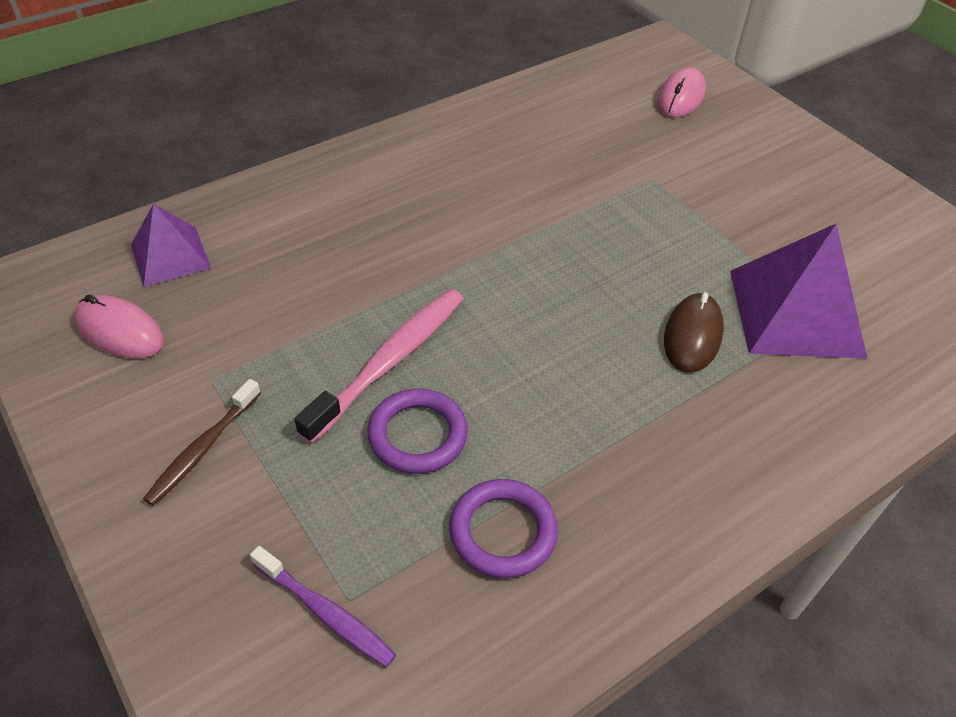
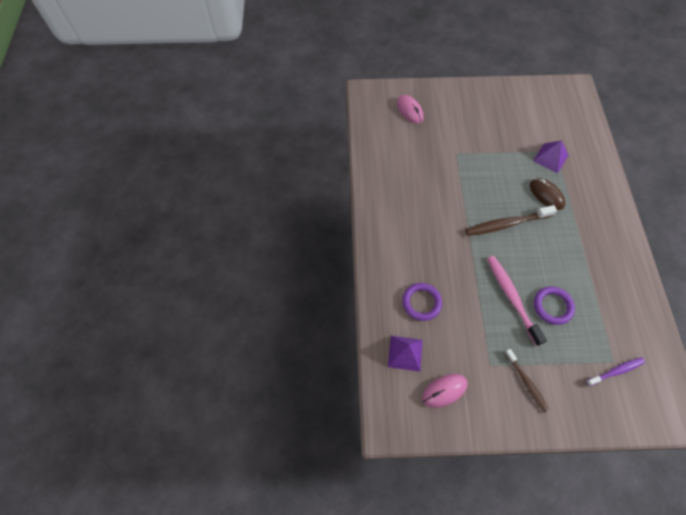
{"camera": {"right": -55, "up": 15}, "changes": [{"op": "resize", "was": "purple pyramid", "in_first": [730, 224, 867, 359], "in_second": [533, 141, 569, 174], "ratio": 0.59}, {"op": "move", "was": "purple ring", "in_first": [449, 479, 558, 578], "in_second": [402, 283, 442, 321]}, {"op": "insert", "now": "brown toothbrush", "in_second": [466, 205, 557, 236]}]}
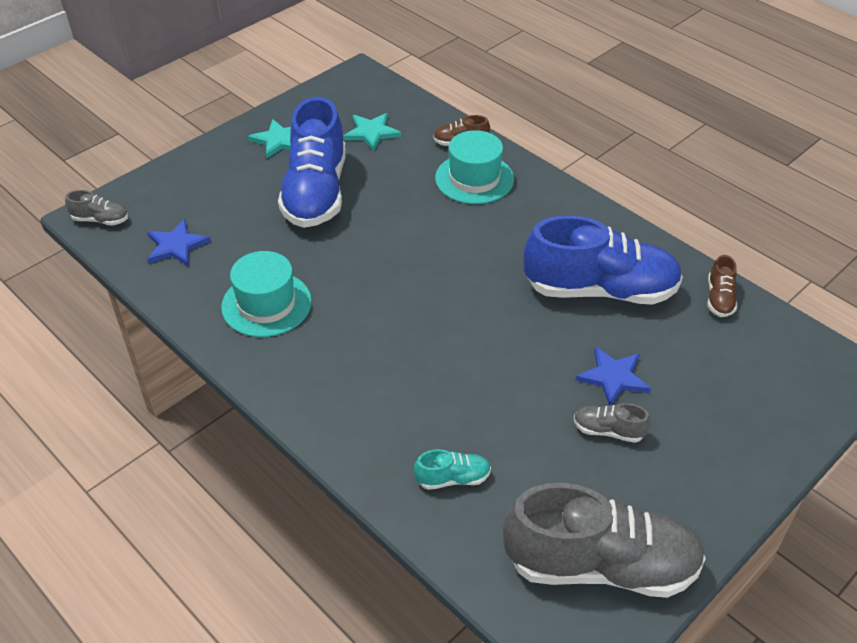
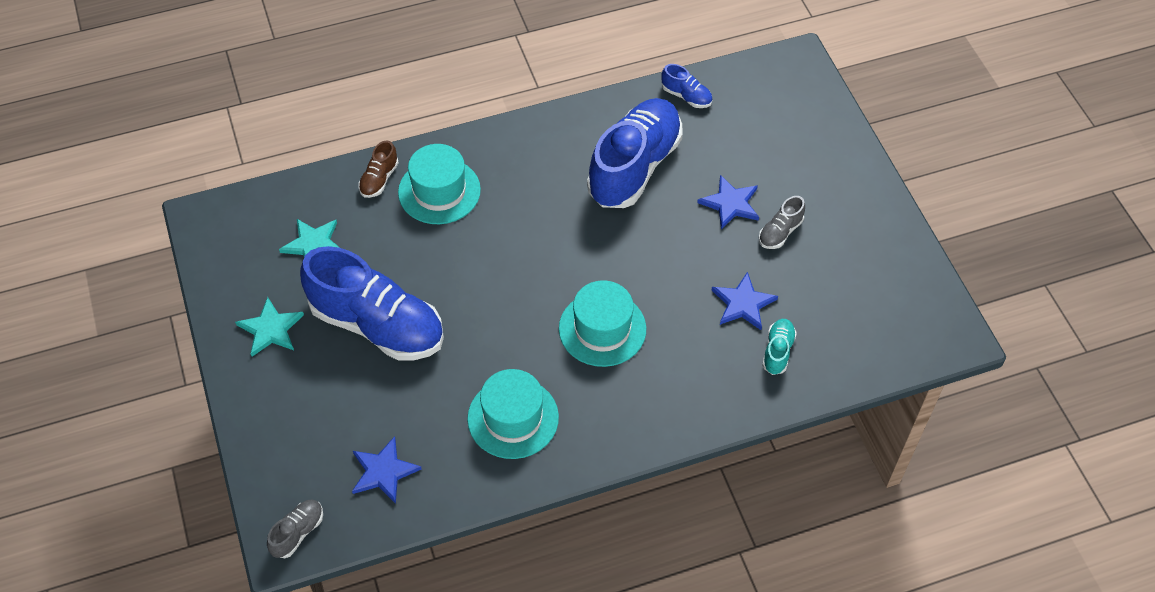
{"camera": {"right": -65, "up": 10}, "changes": [{"op": "recolor", "was": "brown shoe", "now": "blue shoe", "in_first": [707, 255, 737, 317], "in_second": [661, 64, 713, 108]}, {"op": "delete", "was": "grey shoe", "in_first": [503, 483, 706, 598]}, {"op": "insert", "now": "blue star", "in_second": [712, 272, 778, 330]}, {"op": "insert", "now": "turquoise hat", "in_second": [559, 280, 646, 367]}]}
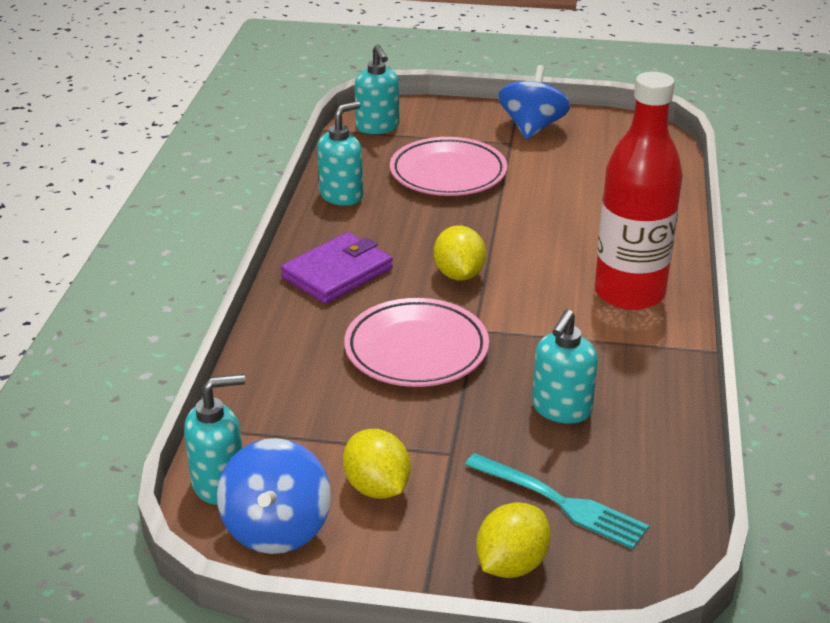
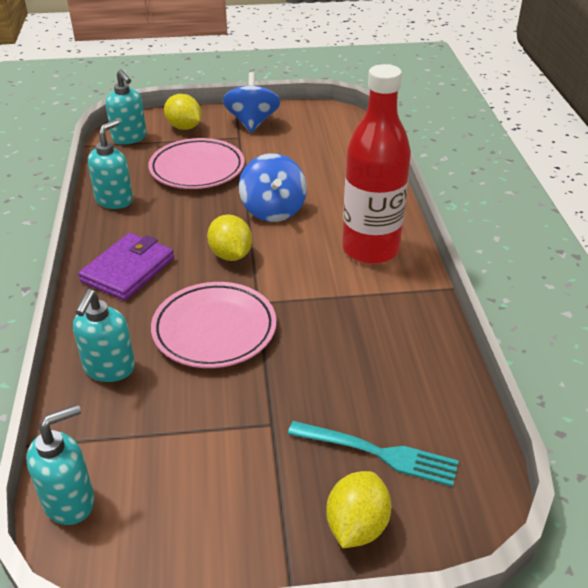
{"camera": {"right": -15, "up": 5}, "changes": [{"op": "move", "was": "turquoise soap dispenser", "in_first": [532, 309, 598, 424], "in_second": [73, 289, 135, 382]}, {"op": "move", "was": "yellow lemon", "in_first": [343, 429, 411, 499], "in_second": [164, 94, 202, 130]}, {"op": "move", "was": "blue spinning top", "in_first": [217, 438, 331, 554], "in_second": [239, 153, 307, 222]}]}
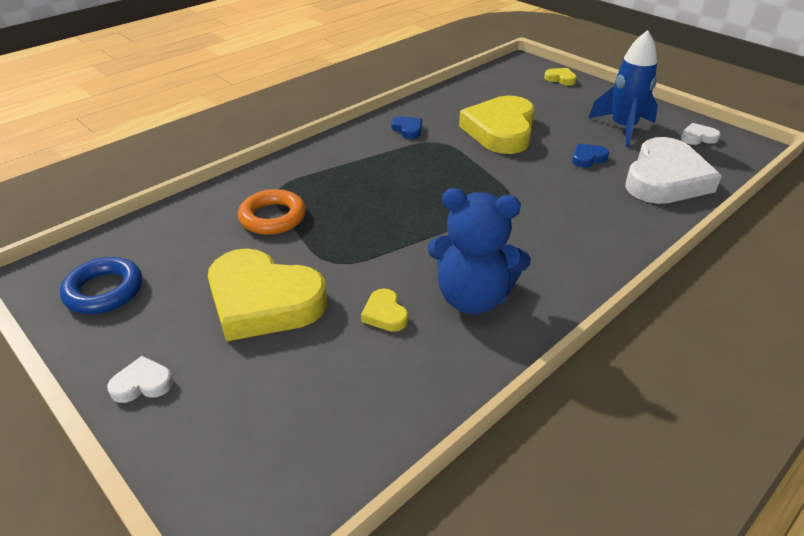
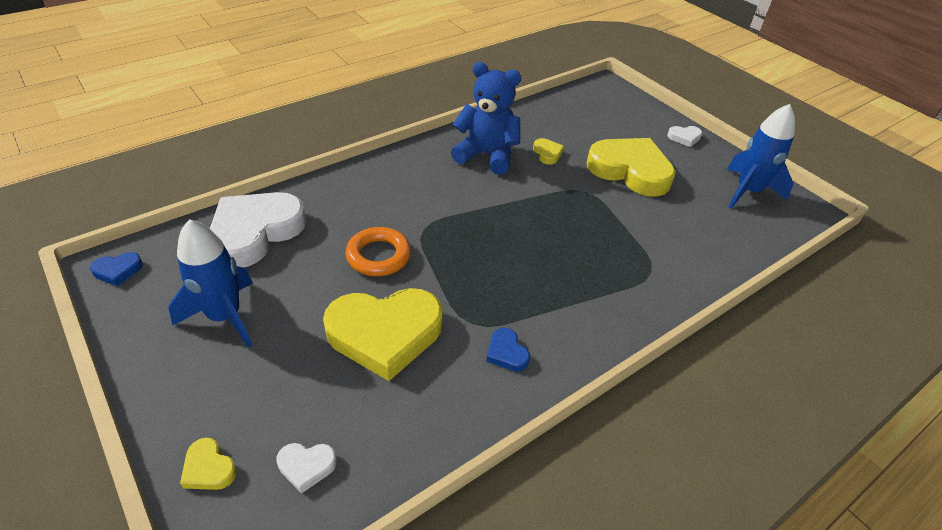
{"camera": {"right": -175, "up": 5}, "changes": [{"op": "rotate", "was": "yellow heart", "in_first": [459, 96, 535, 154], "in_second": [323, 288, 443, 381], "clockwise": 60}, {"op": "move", "was": "white heart", "in_first": [681, 123, 721, 145], "in_second": [277, 443, 337, 494]}, {"op": "move", "was": "blue heart", "in_first": [572, 143, 609, 168], "in_second": [90, 252, 143, 286]}, {"op": "move", "was": "orange ring", "in_first": [238, 189, 306, 235], "in_second": [345, 227, 411, 276]}, {"op": "replace", "was": "blue ring", "now": "blue rocket", "in_first": [60, 257, 142, 314], "in_second": [727, 104, 795, 209]}]}
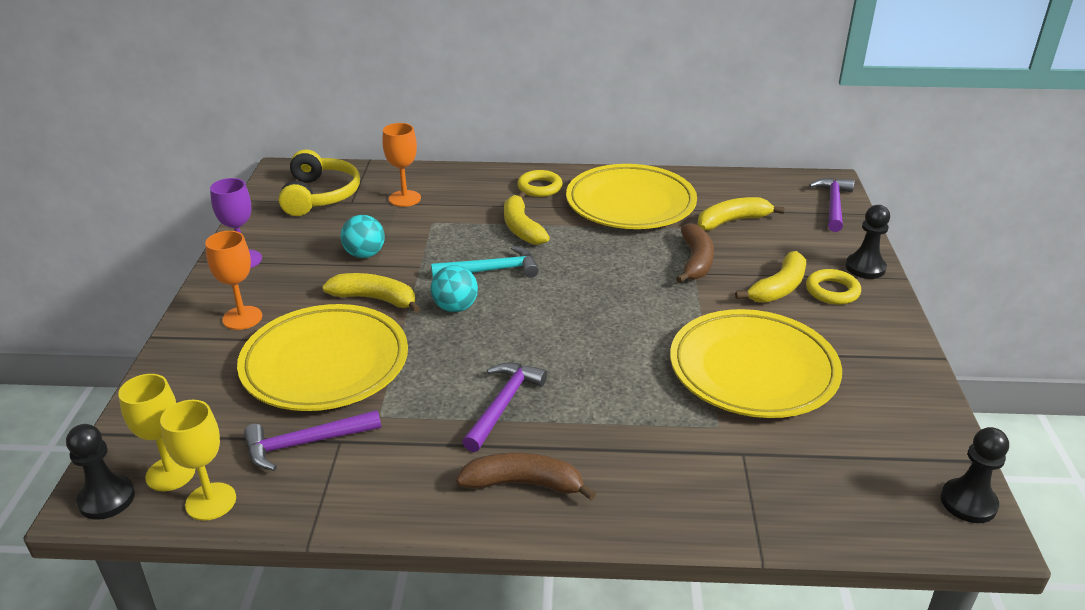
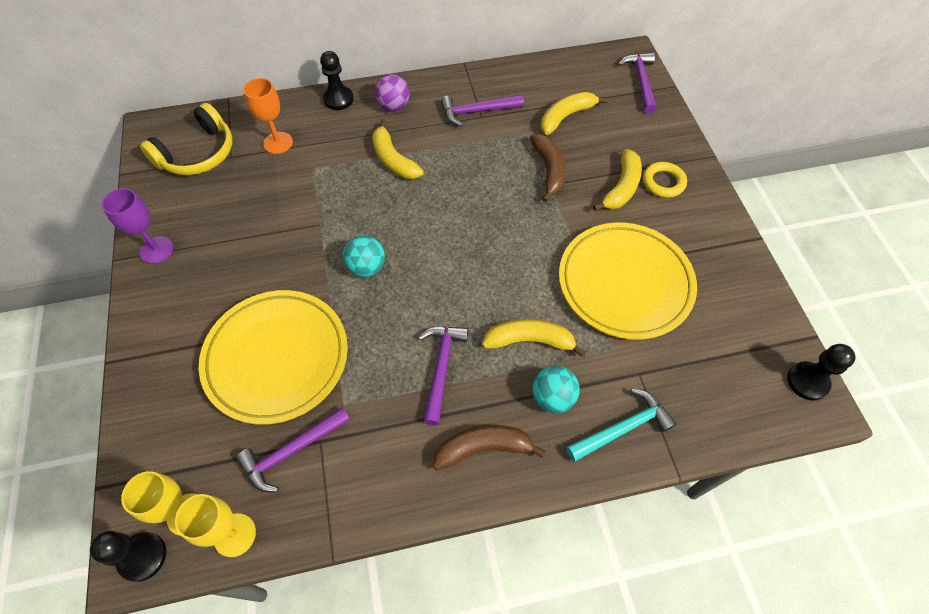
{"camera": {"right": -15, "up": 25}, "changes": [{"op": "rotate", "was": "yellow headphones", "in_first": [279, 149, 360, 216], "in_second": [140, 103, 232, 175], "clockwise": 60}, {"op": "replace", "was": "yellow plate", "now": "purple hammer", "in_first": [566, 164, 697, 229], "in_second": [441, 95, 524, 127]}, {"op": "replace", "was": "yellow ring", "now": "purple ball", "in_first": [517, 170, 563, 197], "in_second": [375, 74, 410, 111]}, {"op": "move", "was": "black pawn", "in_first": [846, 205, 890, 279], "in_second": [320, 51, 354, 110]}, {"op": "move", "was": "turquoise ball", "in_first": [340, 215, 385, 258], "in_second": [532, 366, 580, 413]}, {"op": "delete", "was": "orange goblet", "in_first": [205, 231, 262, 330]}, {"op": "move", "was": "turquoise hammer", "in_first": [431, 246, 539, 278], "in_second": [566, 389, 676, 462]}, {"op": "move", "was": "yellow banana", "in_first": [322, 273, 420, 313], "in_second": [482, 319, 586, 357]}]}
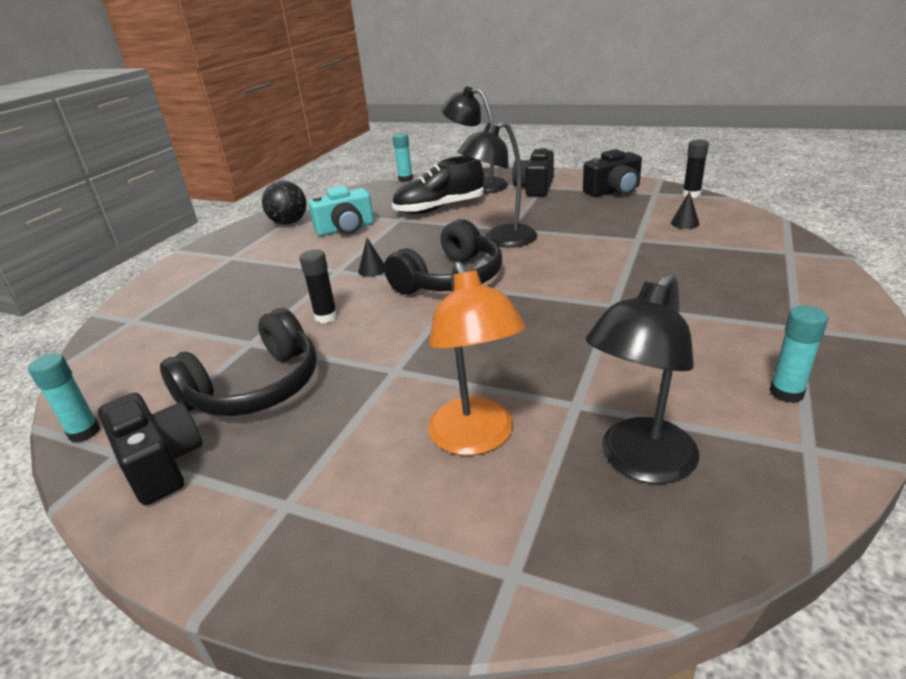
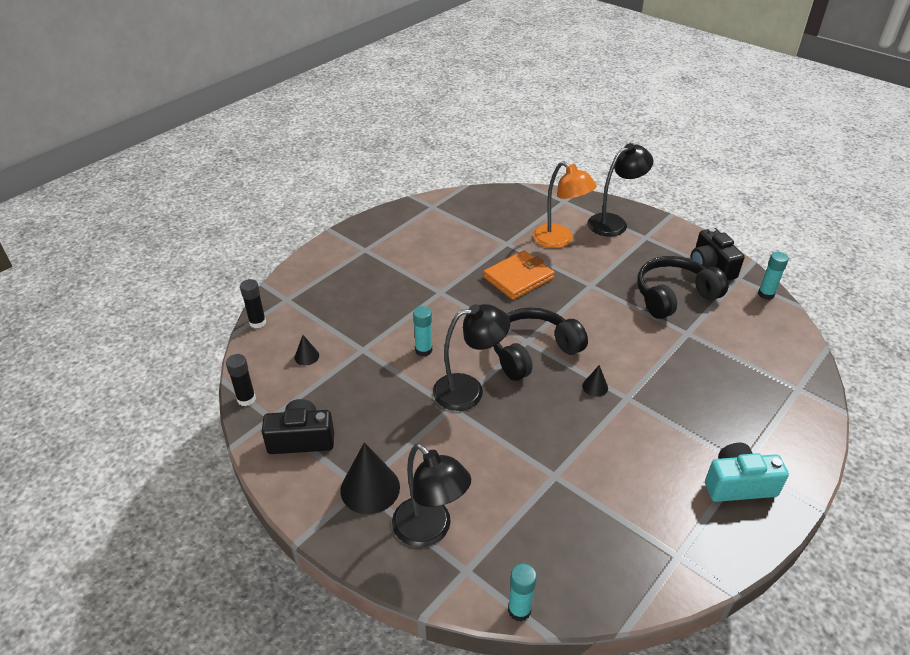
{"camera": {"right": -165, "up": 10}, "changes": [{"op": "replace", "was": "black camera", "now": "black cone", "in_first": [512, 148, 554, 196], "in_second": [340, 442, 400, 514]}, {"op": "delete", "was": "black shoe", "in_first": [392, 156, 484, 214]}, {"op": "delete", "was": "black ball", "in_first": [262, 181, 307, 225]}, {"op": "move", "was": "turquoise camera", "in_first": [308, 186, 374, 236], "in_second": [705, 443, 789, 502]}, {"op": "move", "was": "black glue stick", "in_first": [300, 249, 338, 323], "in_second": [240, 279, 266, 329]}, {"op": "rotate", "was": "orange lamp", "in_first": [428, 261, 526, 455], "in_second": [533, 161, 597, 248], "clockwise": 135}, {"op": "move", "was": "black lamp", "in_first": [586, 273, 699, 484], "in_second": [587, 143, 653, 237]}, {"op": "move", "was": "turquoise glue stick", "in_first": [770, 306, 828, 403], "in_second": [413, 306, 432, 357]}, {"op": "insert", "now": "orange wallet", "in_second": [483, 250, 555, 300]}]}
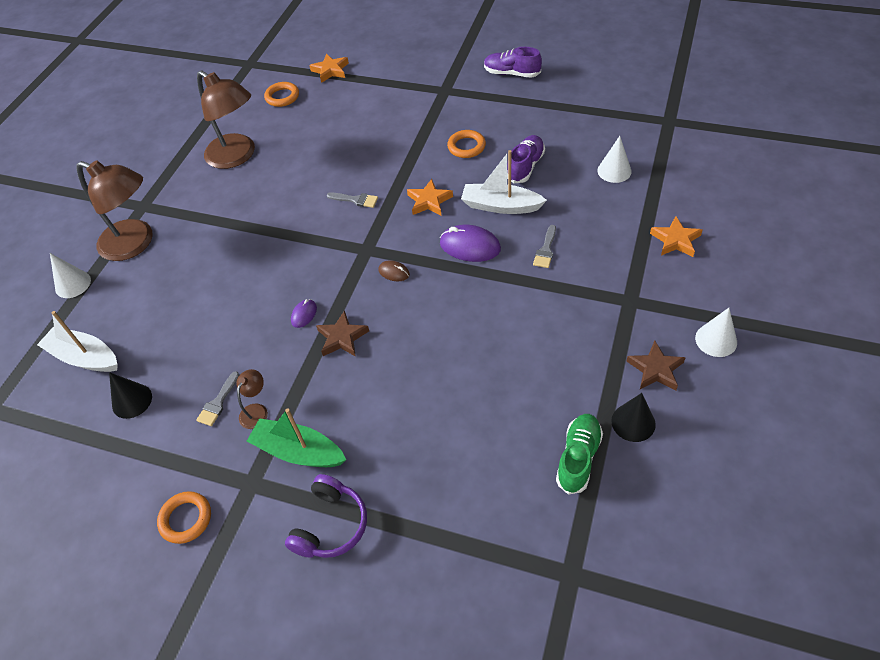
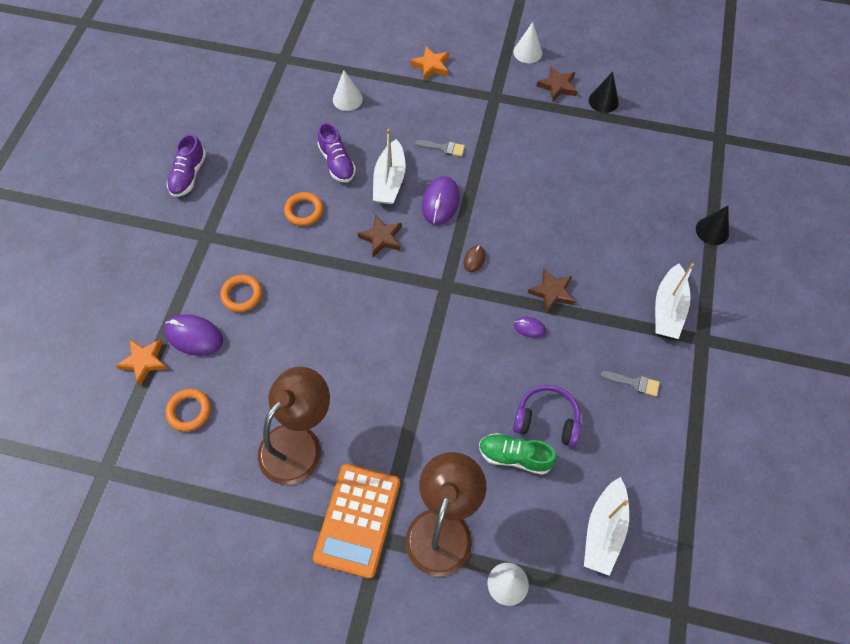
{"camera": {"right": -100, "up": 10}, "changes": [{"op": "rotate", "was": "purple shoe", "in_first": [507, 135, 545, 183], "in_second": [318, 122, 356, 183], "clockwise": -135}, {"op": "recolor", "was": "orange star", "now": "brown star", "in_first": [407, 179, 453, 215], "in_second": [357, 215, 402, 257]}, {"op": "delete", "was": "grey brush", "in_first": [327, 192, 378, 208]}, {"op": "delete", "was": "brown lamp", "in_first": [237, 369, 268, 429]}, {"op": "move", "was": "black cone", "in_first": [109, 372, 152, 419], "in_second": [696, 206, 729, 245]}, {"op": "recolor", "was": "green boat", "now": "white boat", "in_first": [247, 408, 346, 467], "in_second": [655, 263, 694, 339]}, {"op": "move", "was": "green shoe", "in_first": [556, 414, 603, 495], "in_second": [479, 433, 557, 475]}, {"op": "move", "was": "purple headphones", "in_first": [285, 474, 367, 558], "in_second": [513, 385, 581, 447]}, {"op": "move", "was": "orange ring", "in_first": [157, 491, 211, 544], "in_second": [220, 275, 262, 312]}, {"op": "insert", "now": "purple mouse", "in_second": [164, 314, 223, 356]}, {"op": "insert", "now": "orange calculator", "in_second": [313, 464, 400, 579]}]}
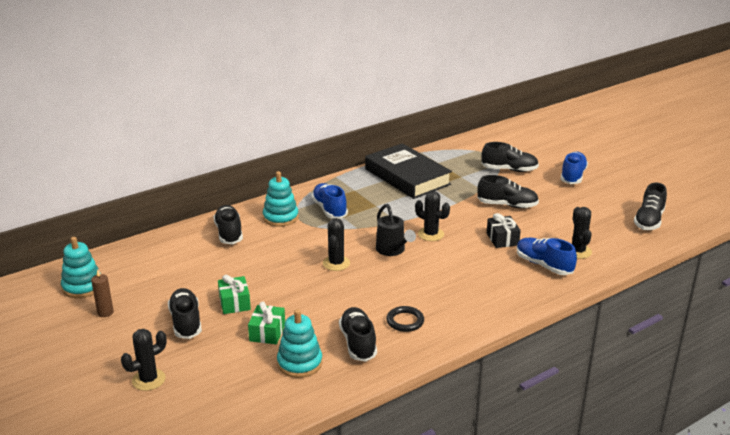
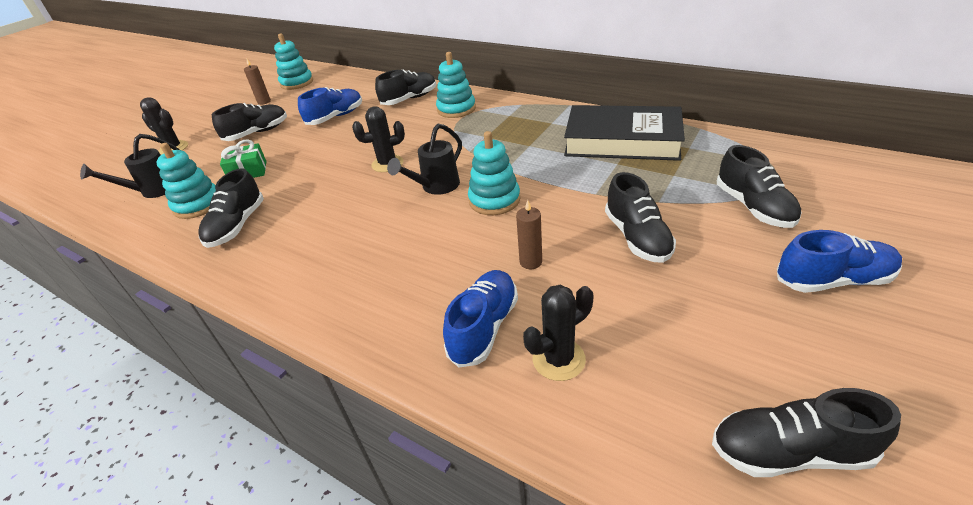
{"camera": {"right": 70, "up": 10}, "changes": [{"op": "rotate", "was": "black book", "in_first": [365, 143, 452, 199], "in_second": [564, 105, 685, 161], "clockwise": 75}, {"op": "move", "was": "blue shoe", "in_first": [311, 183, 348, 219], "in_second": [298, 87, 362, 125]}, {"op": "replace", "was": "black cactus", "now": "turquoise stacking toy", "in_first": [415, 191, 450, 241], "in_second": [468, 131, 520, 215]}, {"op": "replace", "was": "black gift", "now": "brown candle", "in_first": [487, 213, 521, 248], "in_second": [516, 200, 542, 269]}, {"op": "delete", "was": "green gift", "in_first": [218, 275, 251, 314]}, {"op": "delete", "was": "black ring", "in_first": [386, 306, 424, 332]}, {"op": "rotate", "was": "black shoe", "in_first": [339, 307, 377, 362], "in_second": [198, 168, 264, 248], "clockwise": 135}, {"op": "insert", "now": "black watering can", "in_second": [80, 134, 180, 198]}]}
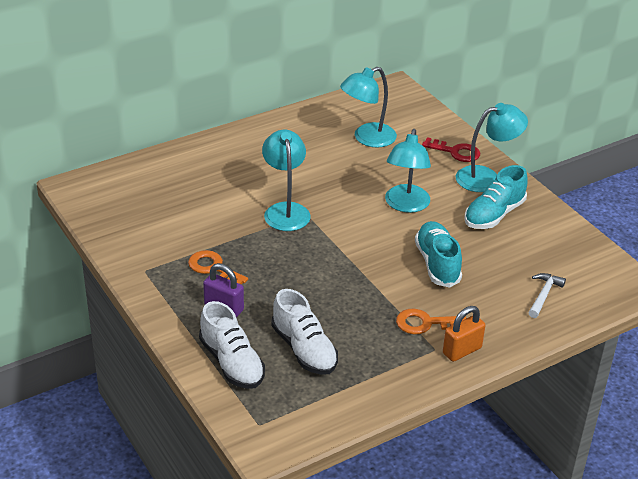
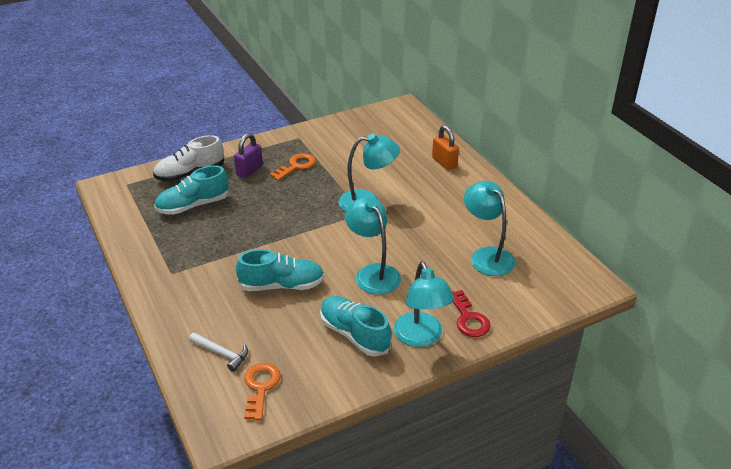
{"camera": {"right": 95, "up": 0}, "changes": [{"op": "rotate", "was": "turquoise lamp", "in_first": [385, 129, 431, 213], "in_second": [345, 197, 401, 295], "clockwise": 45}, {"op": "rotate", "was": "red key", "in_first": [422, 137, 480, 162], "in_second": [452, 290, 491, 337], "clockwise": -45}, {"op": "recolor", "was": "white shoe", "now": "turquoise shoe", "in_first": [271, 289, 338, 375], "in_second": [154, 165, 229, 215]}, {"op": "move", "was": "orange padlock", "in_first": [443, 306, 486, 362], "in_second": [432, 125, 459, 170]}, {"op": "move", "was": "orange key", "in_first": [396, 309, 466, 334], "in_second": [244, 363, 281, 421]}]}
